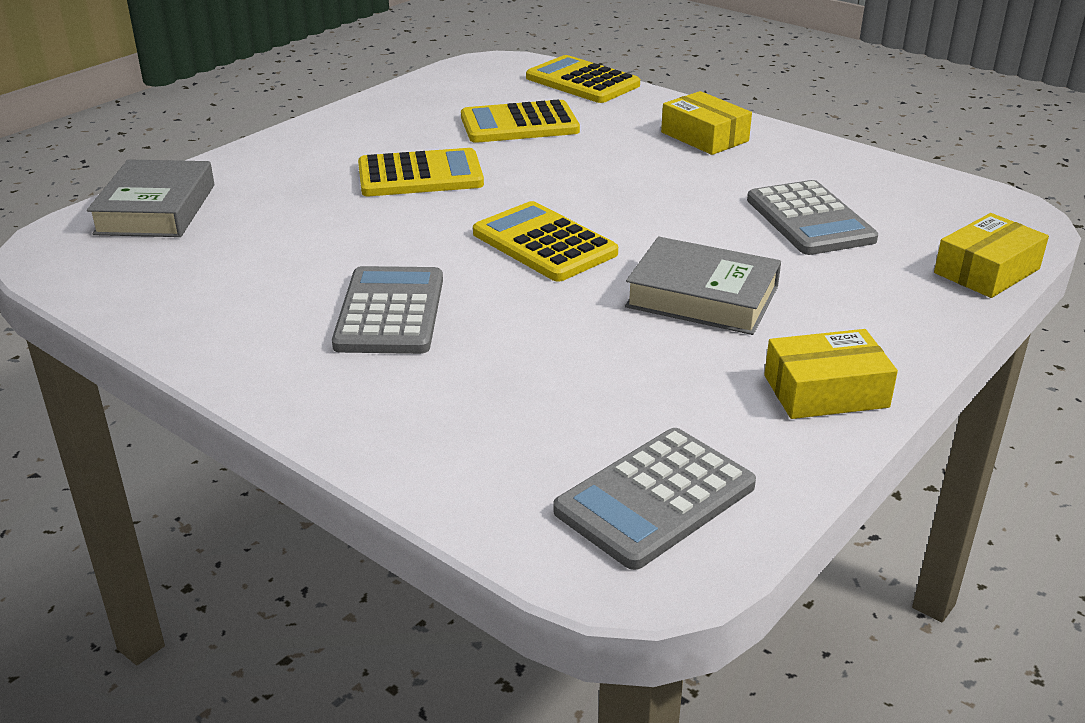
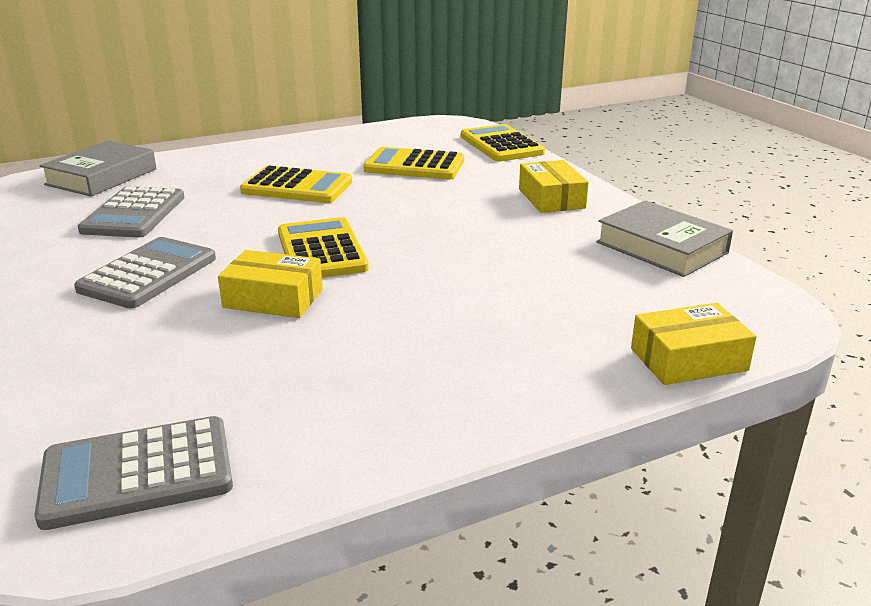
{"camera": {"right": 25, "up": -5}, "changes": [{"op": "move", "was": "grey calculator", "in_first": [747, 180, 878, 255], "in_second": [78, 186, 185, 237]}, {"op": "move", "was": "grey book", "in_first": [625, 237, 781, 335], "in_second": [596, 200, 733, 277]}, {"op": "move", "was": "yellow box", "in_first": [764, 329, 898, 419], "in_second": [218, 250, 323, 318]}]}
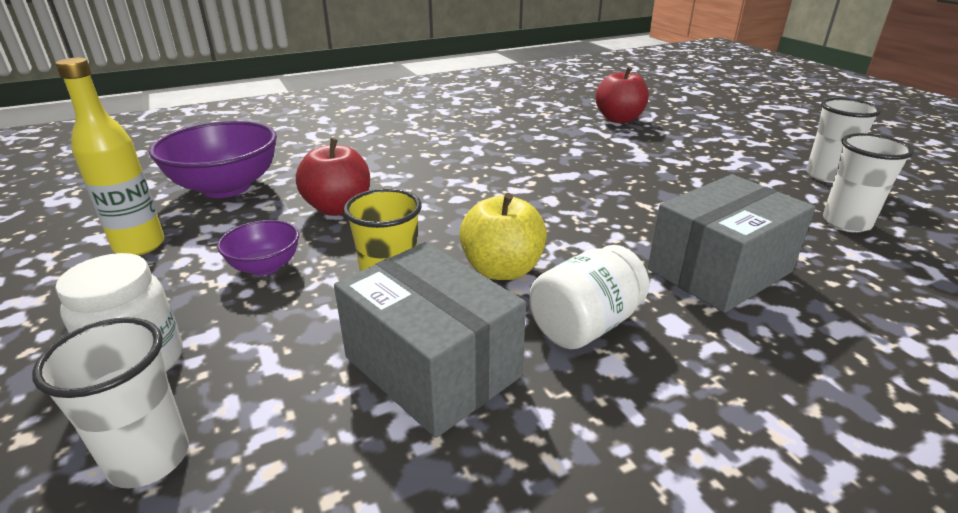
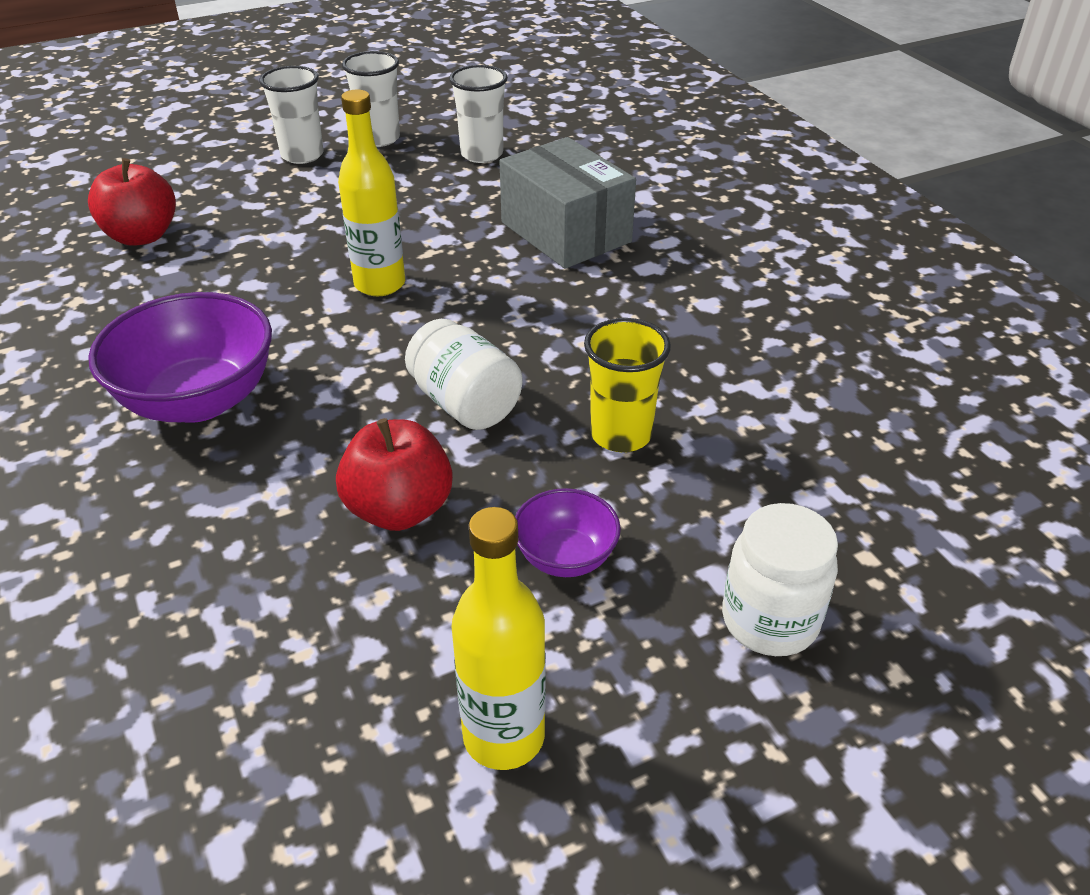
{"camera": {"right": -90, "up": 10}, "changes": [{"op": "move", "was": "purple bowl", "in_first": [149, 121, 277, 198], "in_second": [88, 292, 272, 423]}, {"op": "delete", "was": "yellow apple", "in_first": [459, 193, 547, 280]}, {"op": "delete", "was": "grey box", "in_first": [334, 242, 526, 438]}, {"op": "move", "was": "white jar", "in_first": [529, 245, 649, 349], "in_second": [405, 319, 522, 430]}, {"op": "move", "was": "white cup", "in_first": [32, 317, 189, 488], "in_second": [259, 66, 323, 164]}, {"op": "insert", "now": "yellow bottle", "in_second": [338, 90, 405, 296]}]}
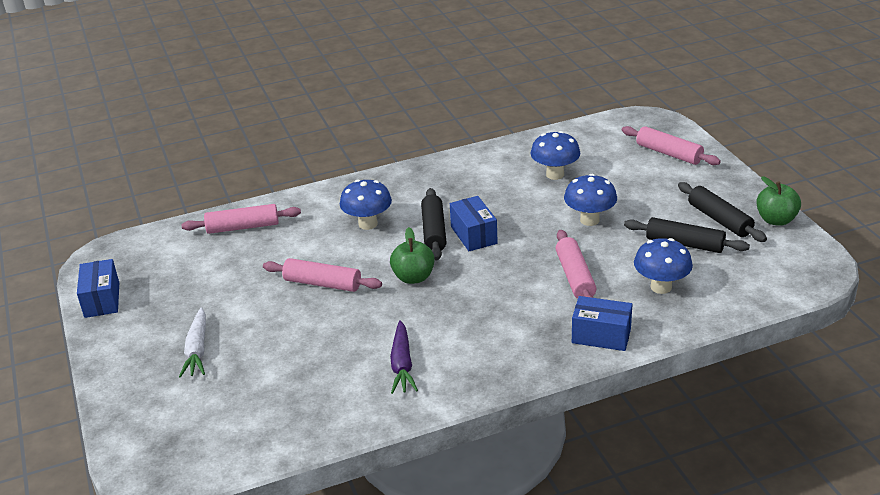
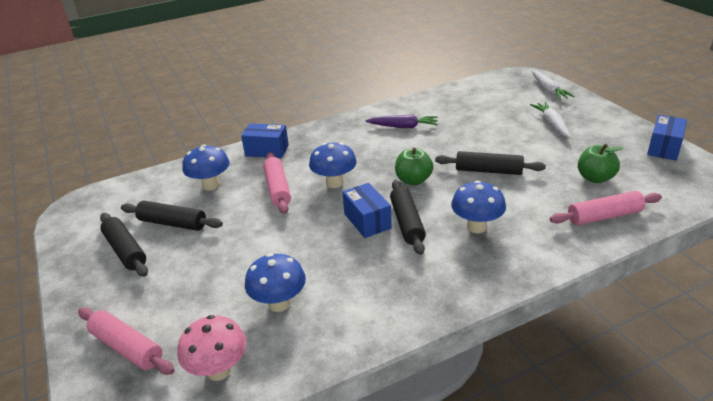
{"camera": {"right": 175, "up": 0}, "changes": [{"op": "move", "was": "blue mushroom", "in_first": [564, 174, 617, 226], "in_second": [309, 143, 357, 188]}, {"op": "move", "was": "green apple", "in_first": [756, 176, 801, 226], "in_second": [578, 144, 623, 183]}, {"op": "recolor", "was": "pink rolling pin", "now": "black rolling pin", "in_first": [263, 258, 382, 292], "in_second": [435, 151, 546, 175]}, {"op": "rotate", "was": "blue box", "in_first": [77, 259, 119, 318], "in_second": [647, 115, 687, 161], "clockwise": 45}, {"op": "rotate", "was": "purple carrot", "in_first": [390, 320, 418, 394], "in_second": [365, 114, 438, 128], "clockwise": 105}, {"op": "insert", "now": "white carrot", "in_second": [532, 71, 575, 100]}, {"op": "insert", "now": "pink mushroom", "in_second": [177, 315, 247, 381]}]}
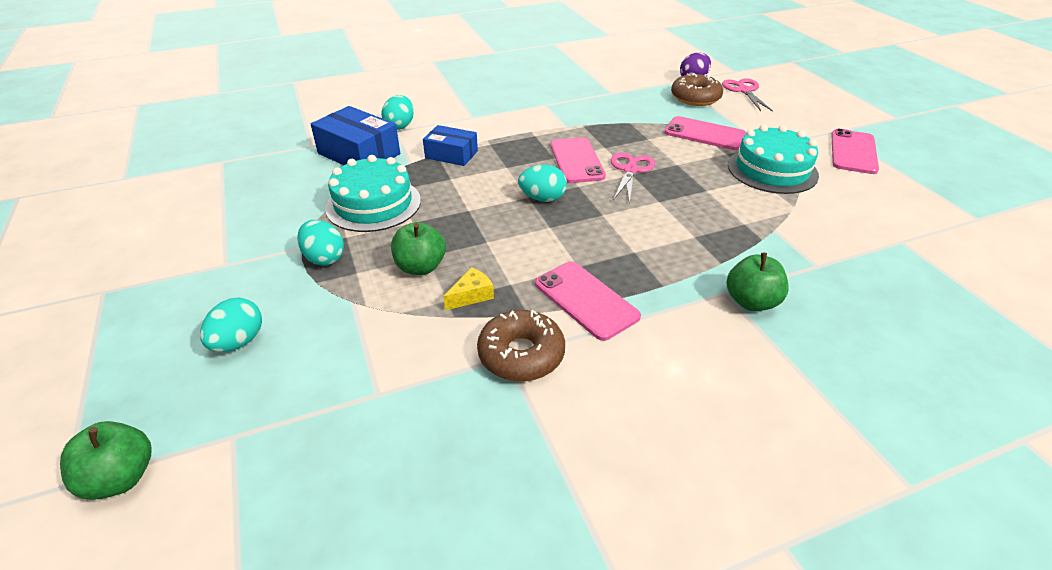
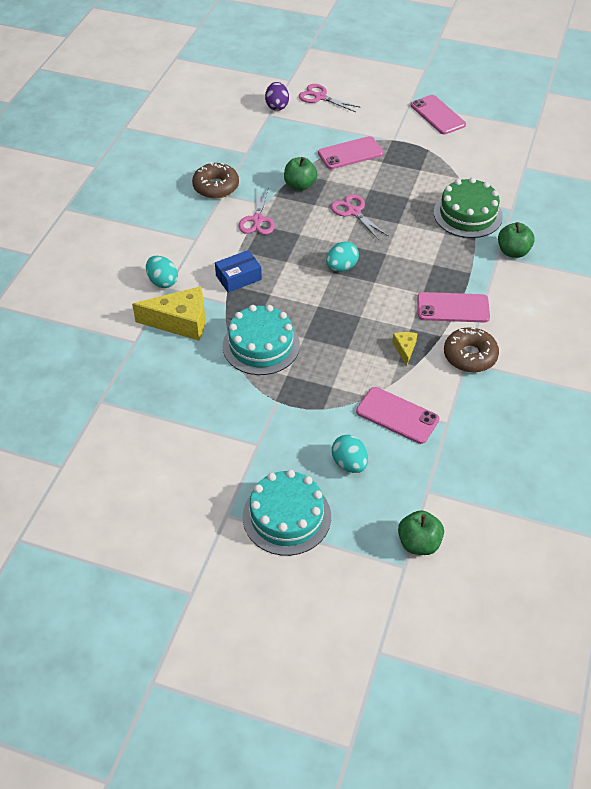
{"camera": {"right": -50, "up": 10}, "changes": [{"op": "move", "was": "brown donut", "in_first": [671, 73, 723, 106], "in_second": [192, 162, 239, 199]}, {"op": "replace", "was": "blue box", "now": "yellow cheese", "in_first": [311, 106, 400, 165], "in_second": [132, 286, 205, 341]}, {"op": "move", "was": "turquoise cake", "in_first": [728, 125, 819, 194], "in_second": [243, 470, 331, 556]}, {"op": "move", "was": "pink phone", "in_first": [550, 137, 606, 183], "in_second": [356, 387, 439, 444]}, {"op": "delete", "was": "turquoise egg", "in_first": [297, 220, 344, 266]}, {"op": "move", "was": "green apple", "in_first": [391, 222, 446, 275], "in_second": [284, 157, 317, 191]}, {"op": "insert", "now": "green cake", "in_second": [434, 177, 503, 238]}, {"op": "insert", "now": "pink scissors", "in_second": [239, 187, 275, 235]}]}
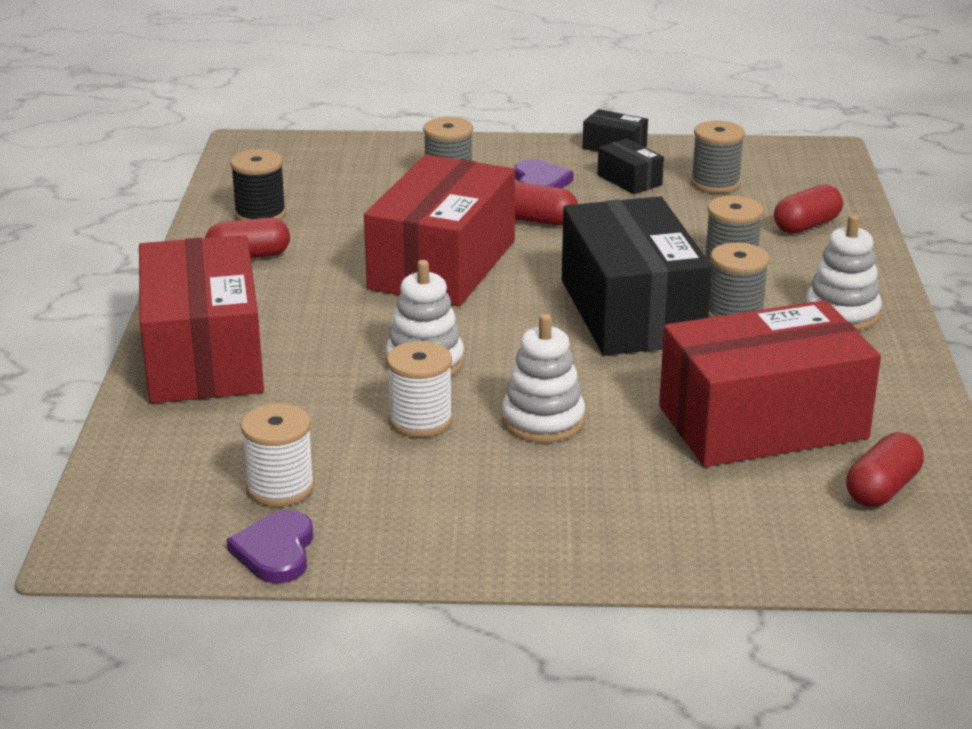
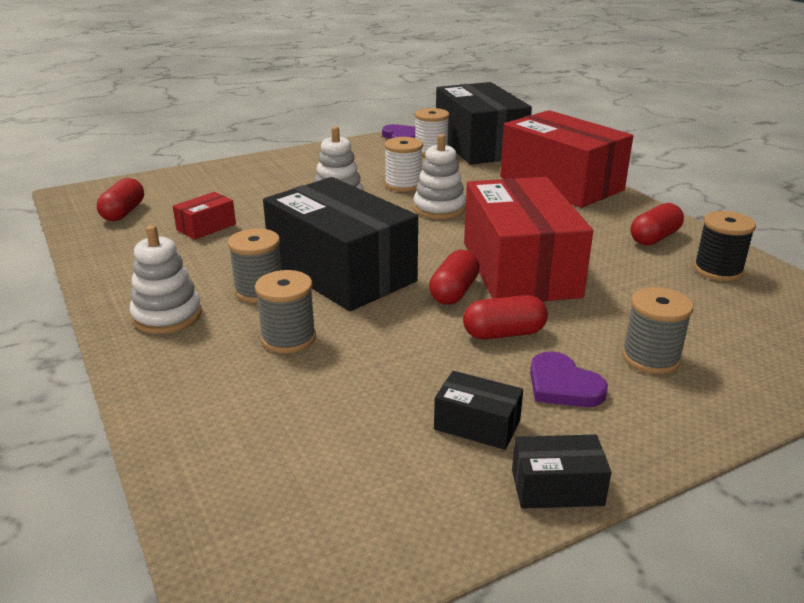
{"camera": {"right": 150, "up": 0}, "changes": [{"op": "delete", "was": "grey spool", "in_first": [691, 121, 745, 193]}, {"op": "move", "was": "red capsule", "in_first": [774, 184, 843, 234], "in_second": [429, 250, 480, 305]}, {"op": "resize", "was": "red box", "in_first": [659, 300, 881, 467], "in_second": [173, 192, 236, 240], "ratio": 0.42}, {"op": "insert", "now": "black box", "in_second": [436, 82, 532, 165]}]}
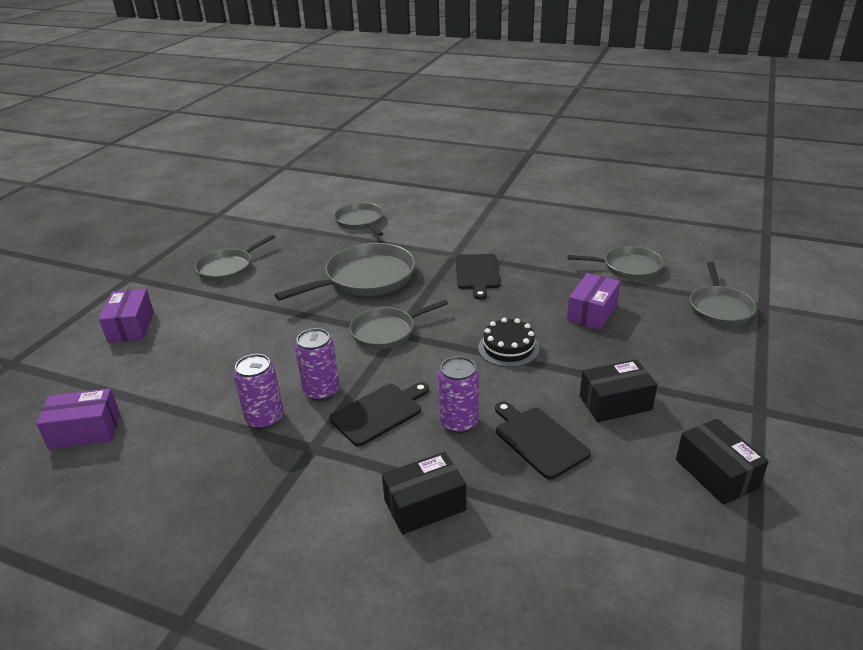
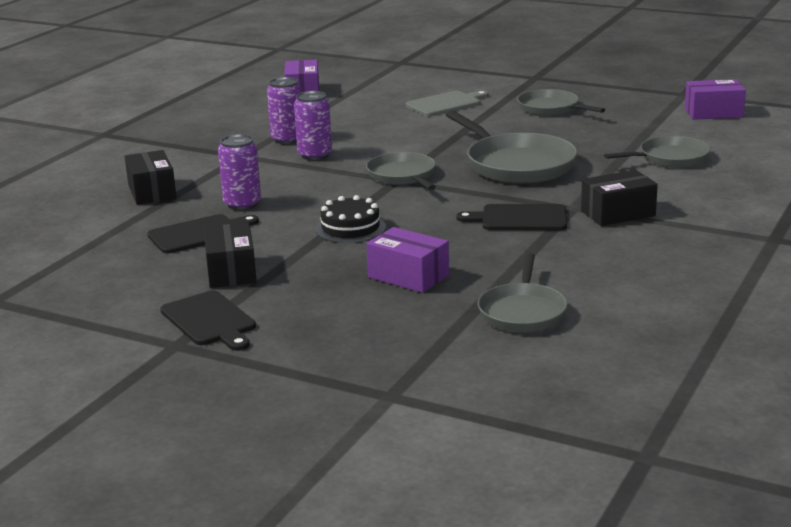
{"camera": {"right": 95, "up": -10}, "changes": [{"op": "delete", "was": "grey pan", "in_first": [690, 262, 757, 326]}, {"op": "move", "was": "purple box", "in_first": [99, 289, 154, 343], "in_second": [685, 79, 746, 120]}, {"op": "move", "was": "black cutting board", "in_first": [329, 382, 429, 446], "in_second": [160, 290, 256, 351]}, {"op": "move", "was": "black box", "in_first": [676, 418, 769, 505], "in_second": [581, 170, 658, 226]}, {"op": "insert", "now": "grey cutting board", "in_second": [406, 90, 488, 116]}]}
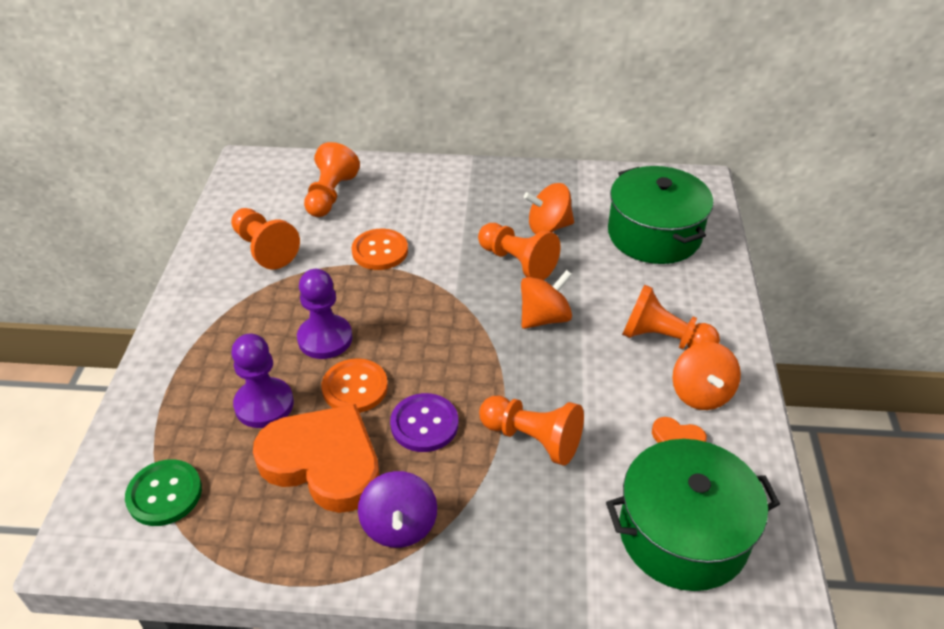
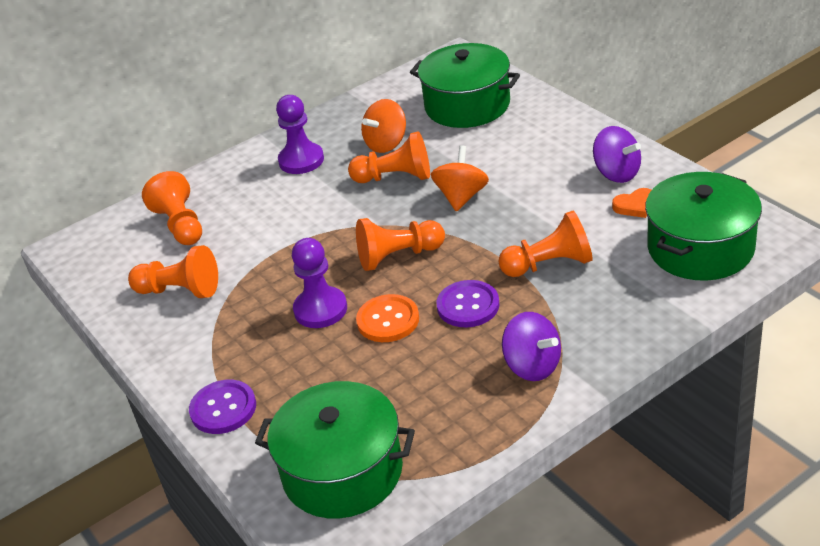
{"camera": {"right": -35, "up": -5}, "changes": [{"op": "delete", "was": "orange button", "in_first": [352, 229, 408, 270]}, {"op": "move", "was": "orange pawn", "in_first": [622, 284, 720, 350], "in_second": [356, 218, 445, 271]}, {"op": "move", "was": "purple pawn", "in_first": [231, 333, 294, 428], "in_second": [276, 95, 324, 174]}, {"op": "recolor", "was": "orange spinning top", "now": "purple spinning top", "in_first": [672, 342, 741, 410], "in_second": [593, 126, 641, 183]}, {"op": "delete", "was": "orange heart", "in_first": [253, 404, 380, 513]}, {"op": "replace", "was": "green button", "now": "green pot", "in_first": [125, 459, 202, 526], "in_second": [255, 381, 415, 518]}, {"op": "insert", "now": "purple button", "in_second": [189, 380, 256, 434]}]}
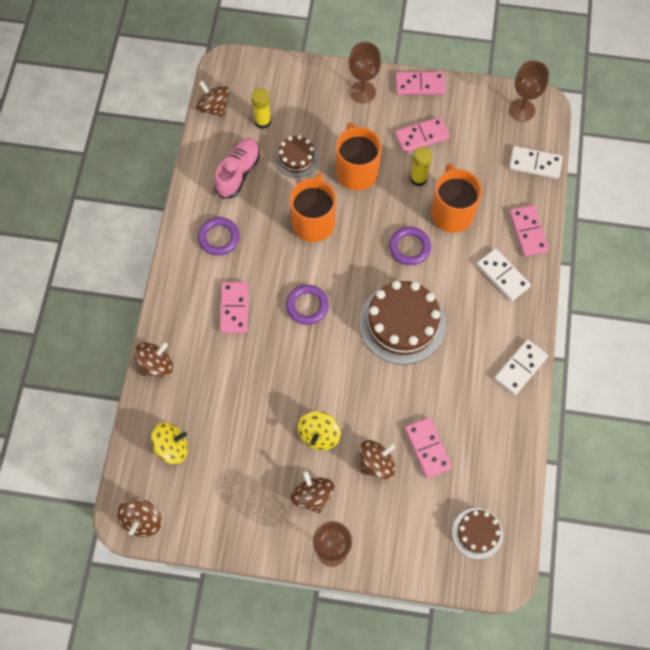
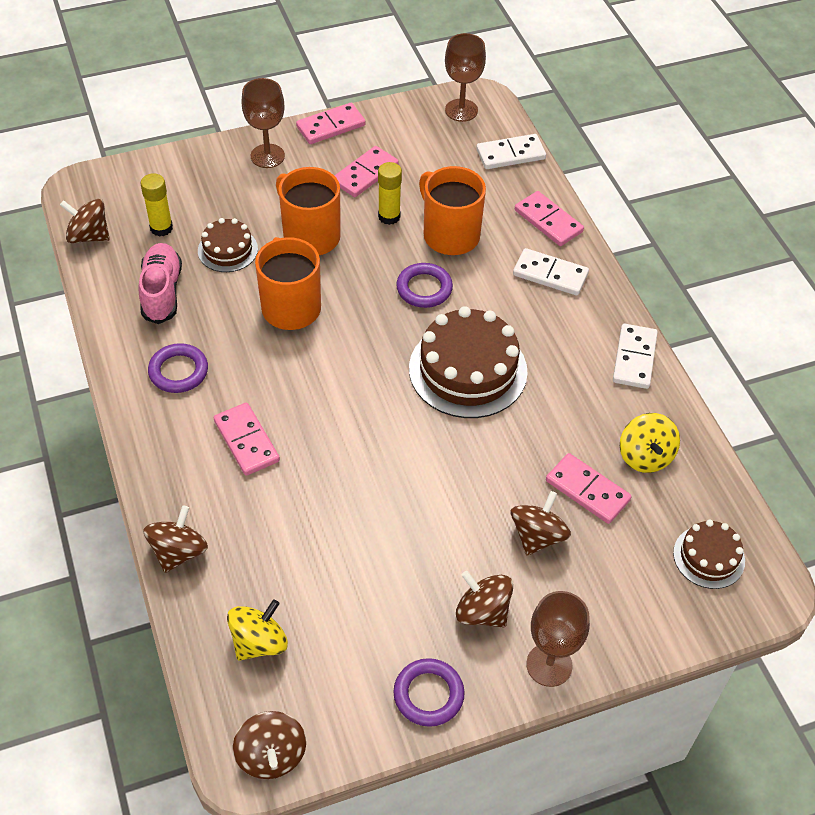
{"camera": {"right": -30, "up": -15}, "changes": [{"op": "move", "was": "purple ring", "in_first": [286, 285, 329, 325], "in_second": [393, 658, 465, 727]}, {"op": "move", "was": "yellow spinning top", "in_first": [298, 411, 341, 450], "in_second": [620, 413, 680, 473]}]}
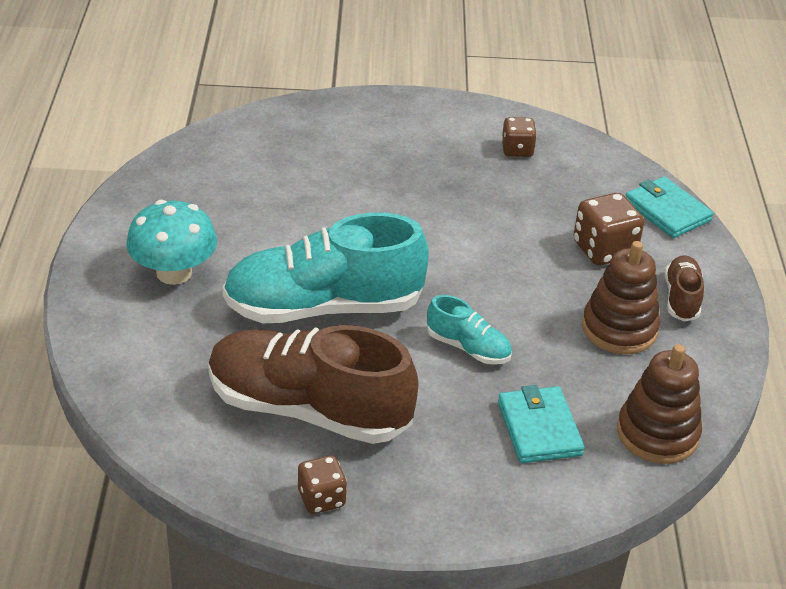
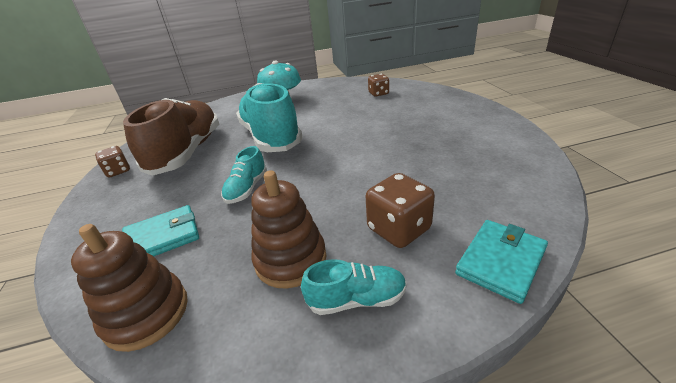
{"camera": {"right": 80, "up": -5}, "changes": [{"op": "move", "was": "brown dice", "in_first": [501, 117, 537, 157], "in_second": [368, 74, 389, 97]}, {"op": "recolor", "was": "brown shoe", "now": "turquoise shoe", "in_first": [665, 255, 704, 322], "in_second": [301, 259, 407, 315]}]}
